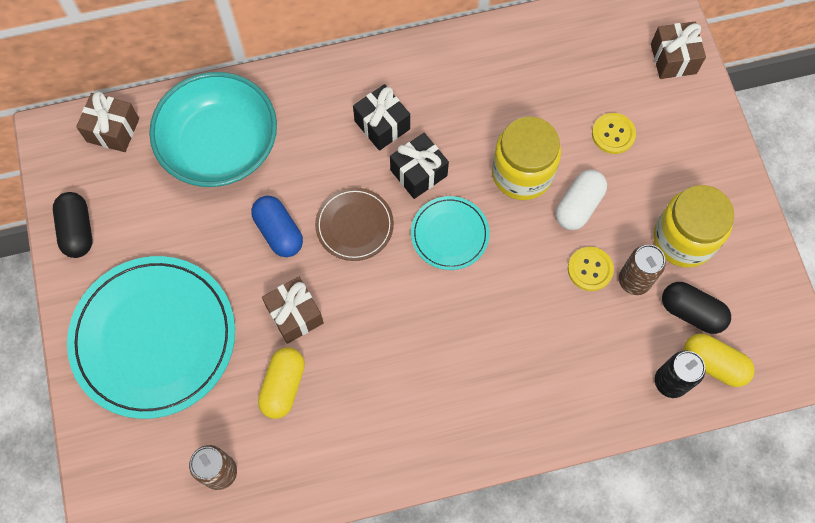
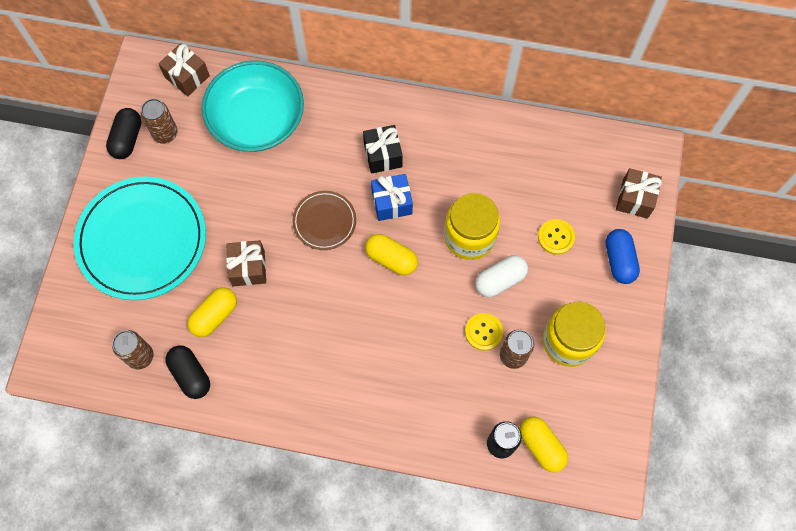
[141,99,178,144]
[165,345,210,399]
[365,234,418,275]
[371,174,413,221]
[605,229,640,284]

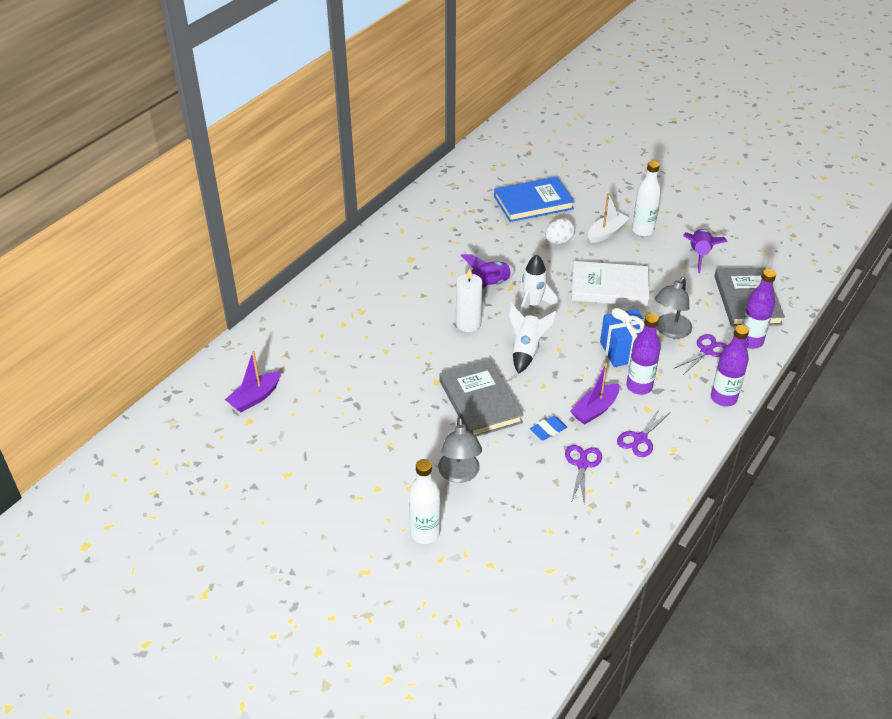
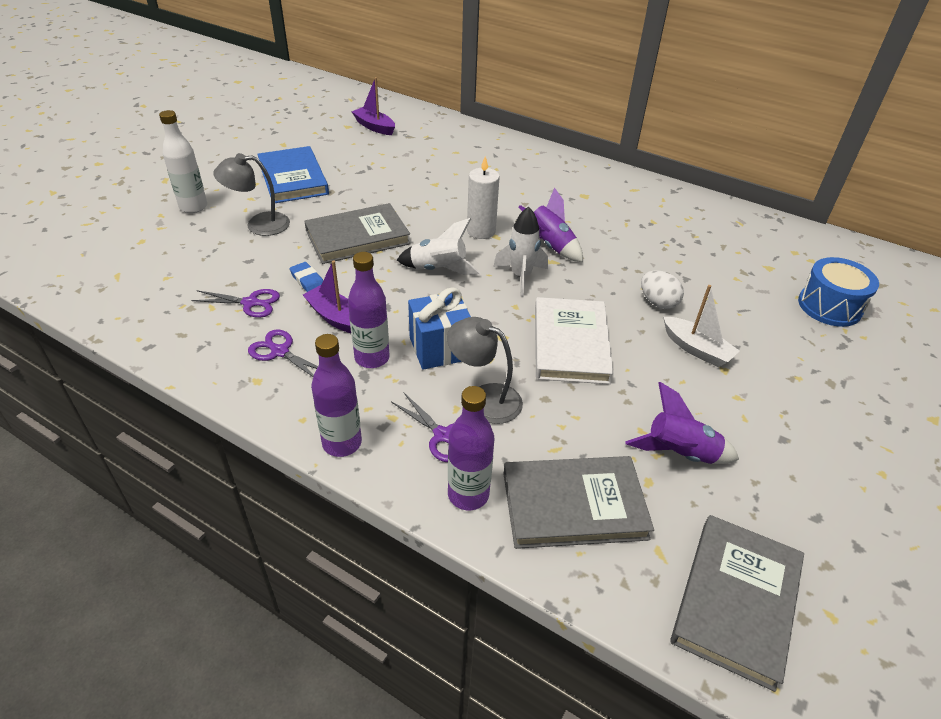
[257,146,329,203]
[670,515,804,692]
[798,257,879,327]
[632,161,661,237] (first image)

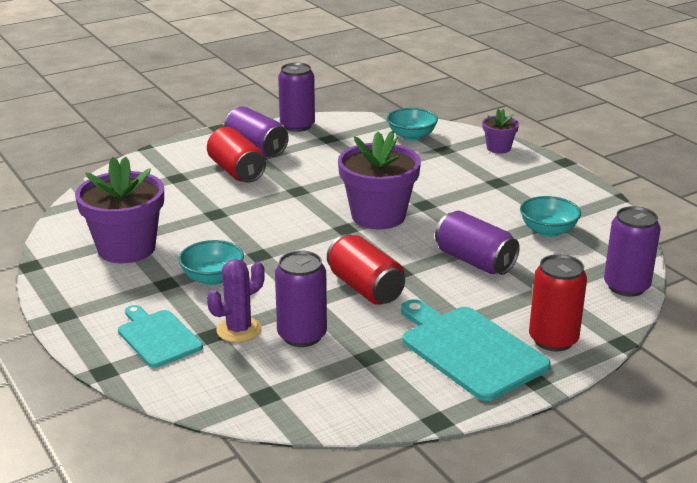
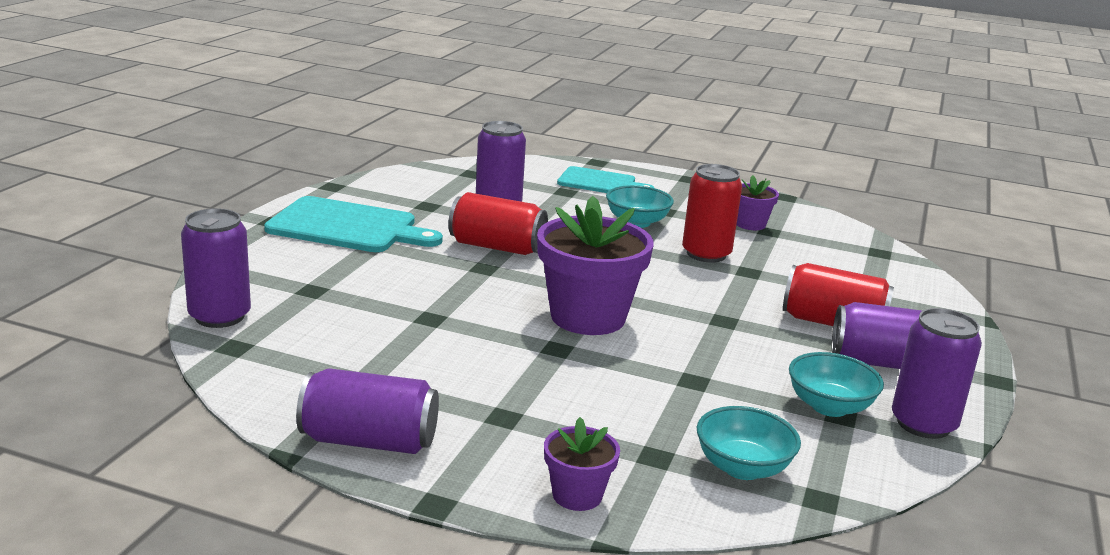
[296,368,439,454]
[682,164,742,263]
[737,175,779,230]
[789,352,884,417]
[207,259,265,342] (first image)

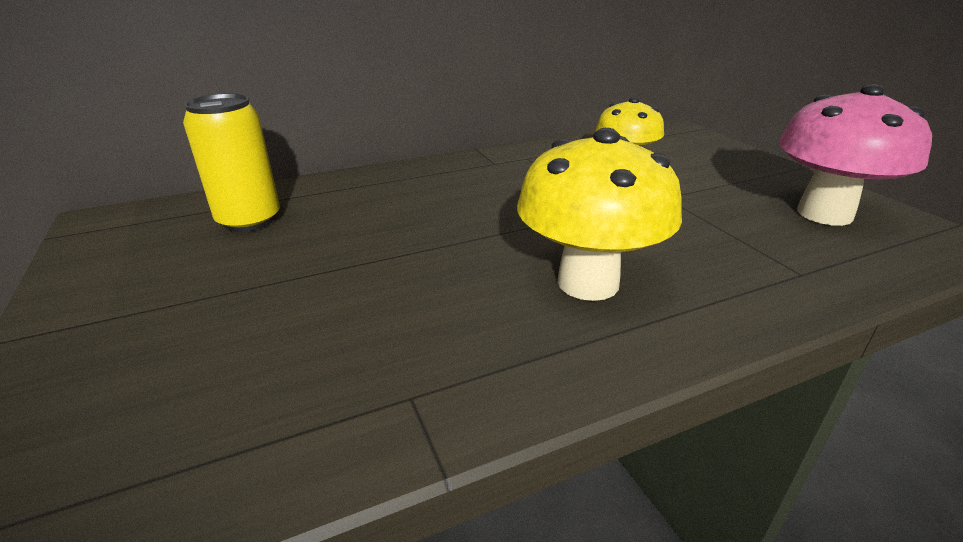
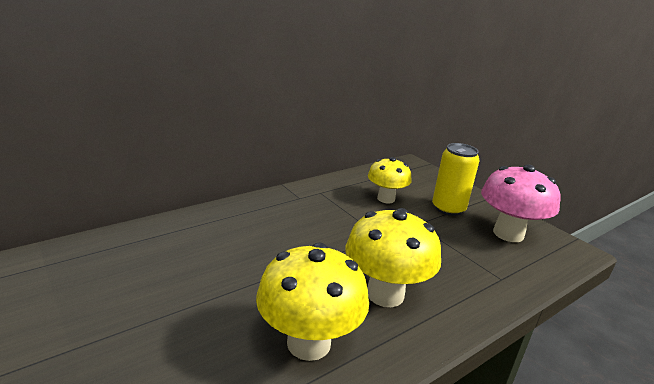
[256,243,369,361]
[432,143,479,216]

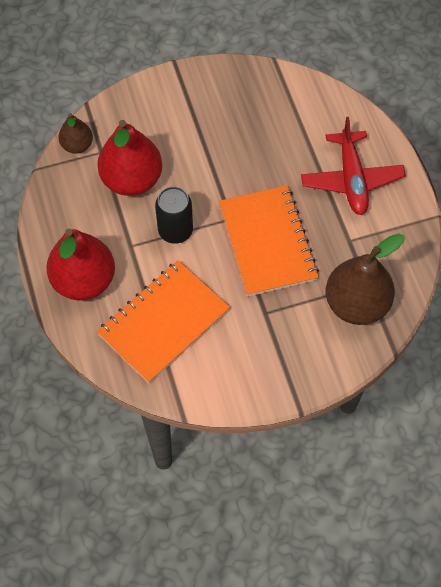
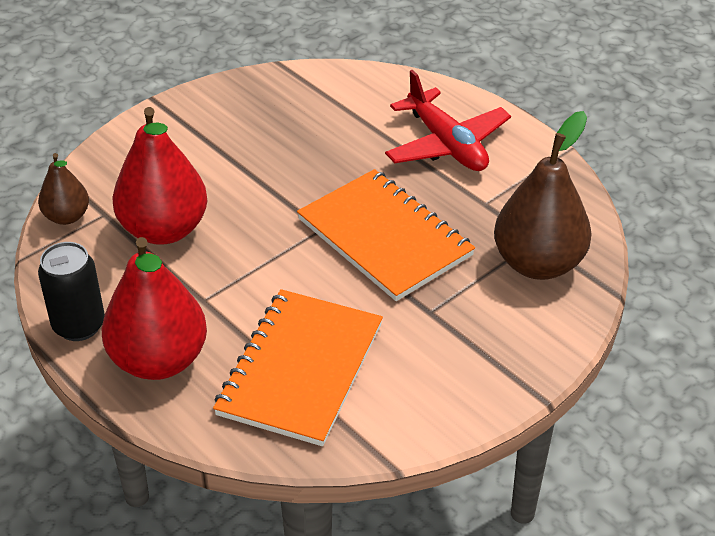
[38,242,105,341]

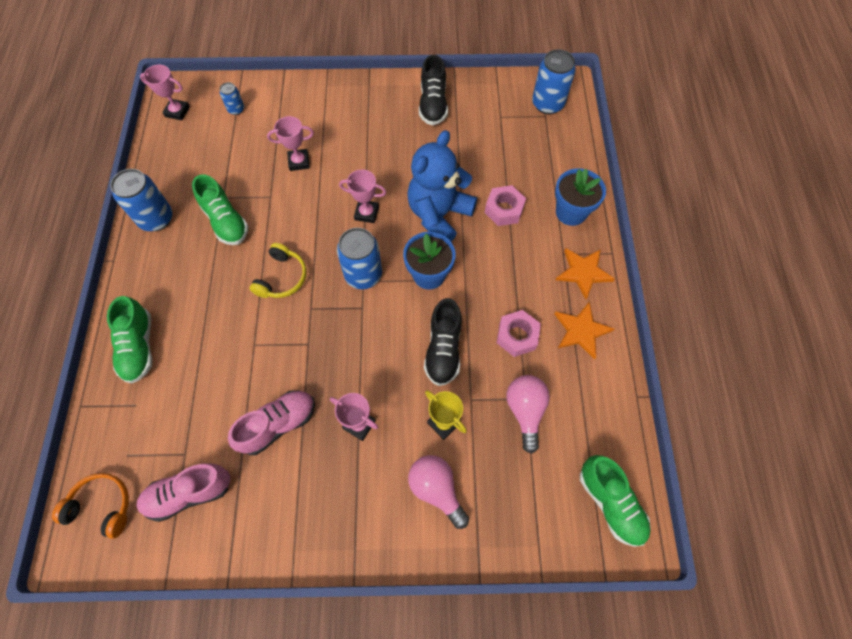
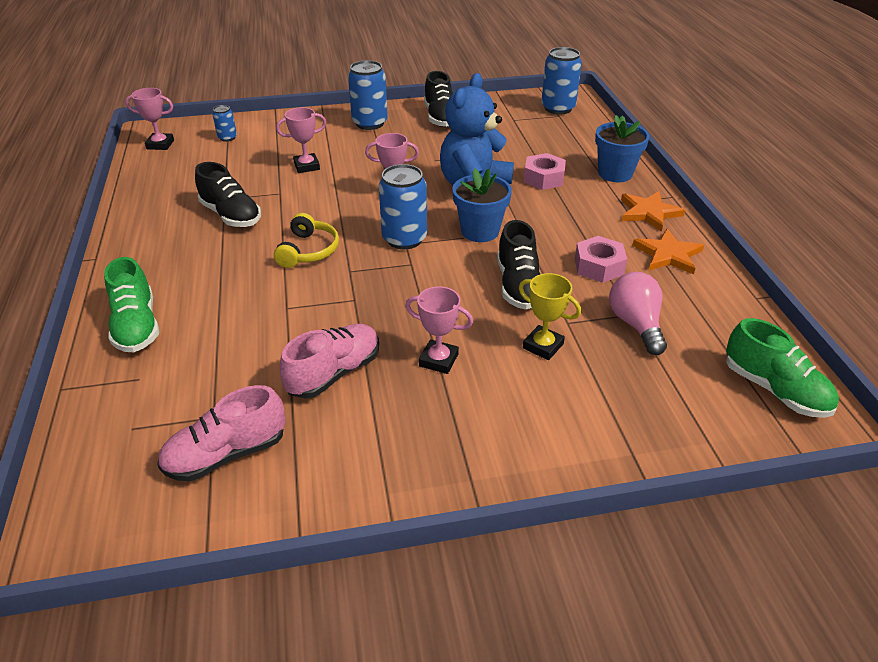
[195,162,261,227]
[348,60,388,130]
[52,473,129,539] (first image)
[408,455,469,529] (first image)

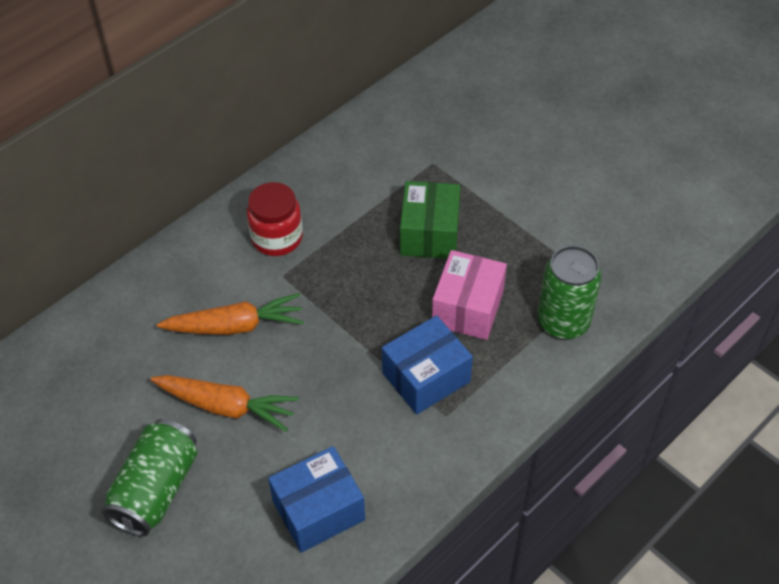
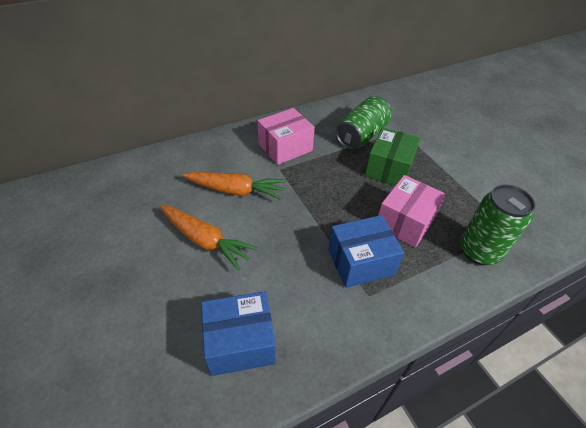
[258,108,315,165]
[336,96,391,149]

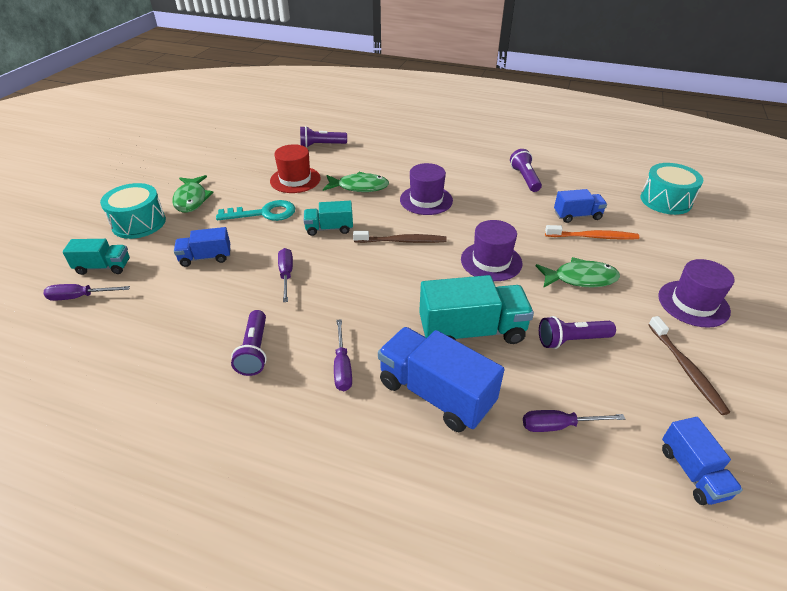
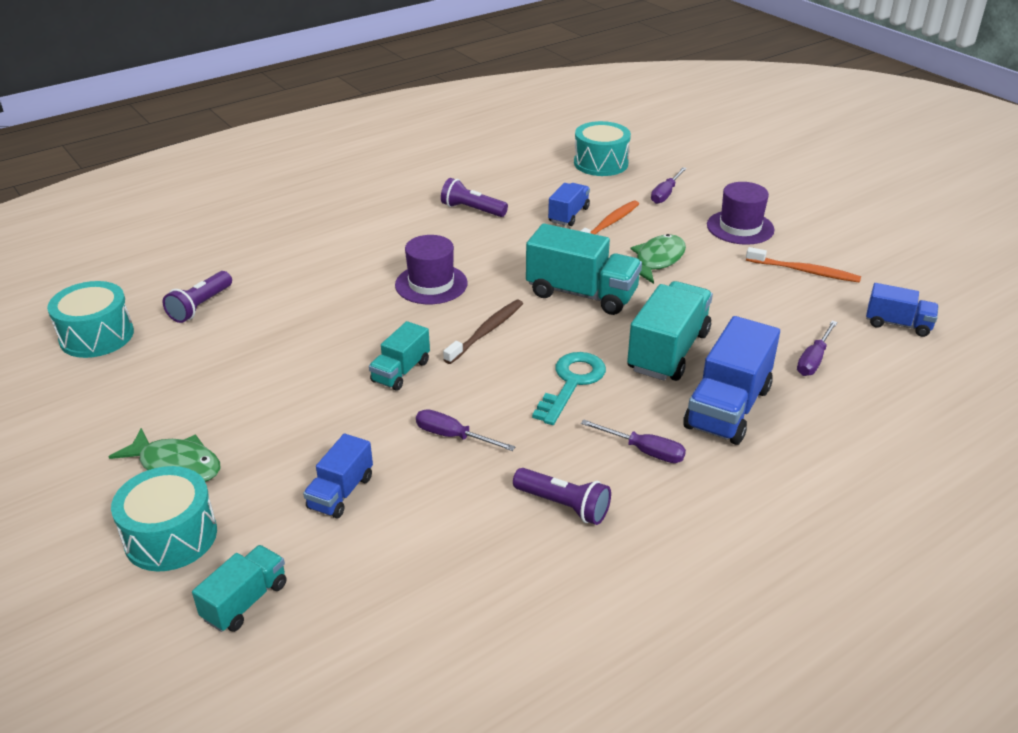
[47,281,134,358]
[526,223,642,315]
[532,352,606,425]
[651,167,687,204]
[683,316,780,445]
[746,247,861,283]
[270,144,321,193] (first image)
[323,172,389,192] (first image)
[539,316,616,349] (first image)

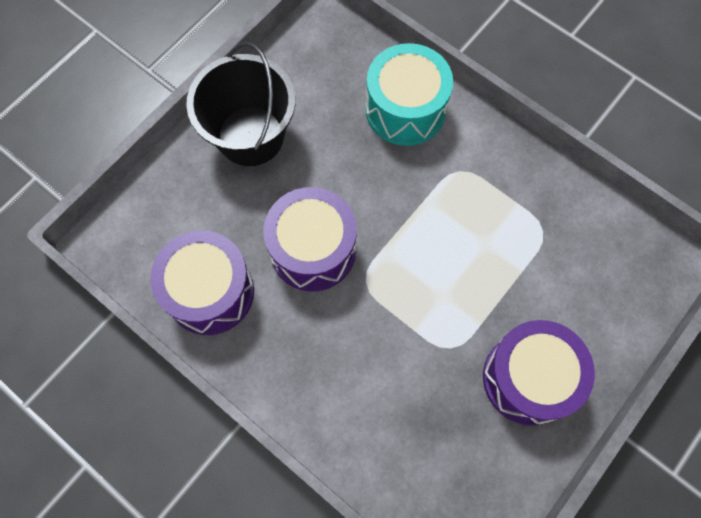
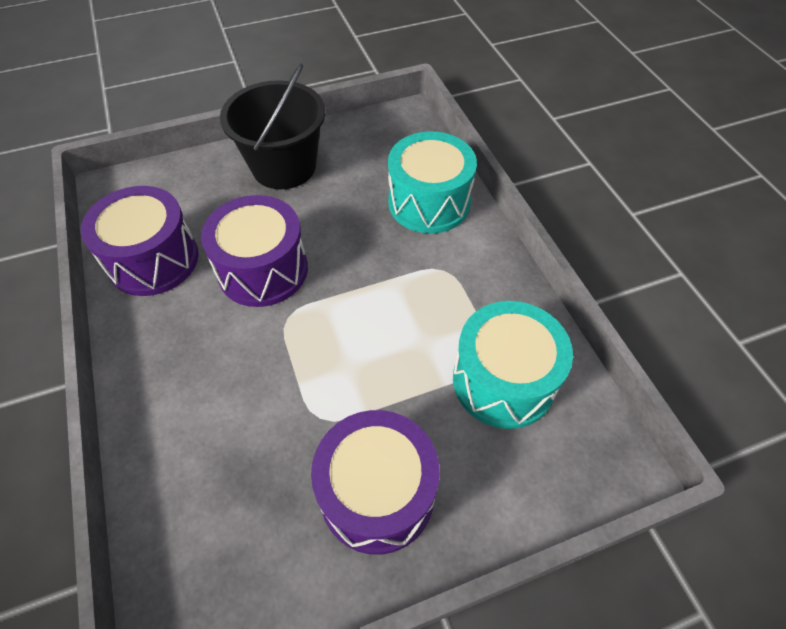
[453,301,573,429]

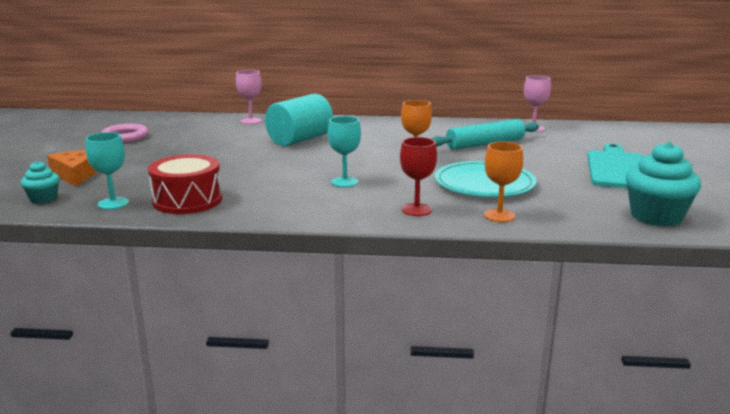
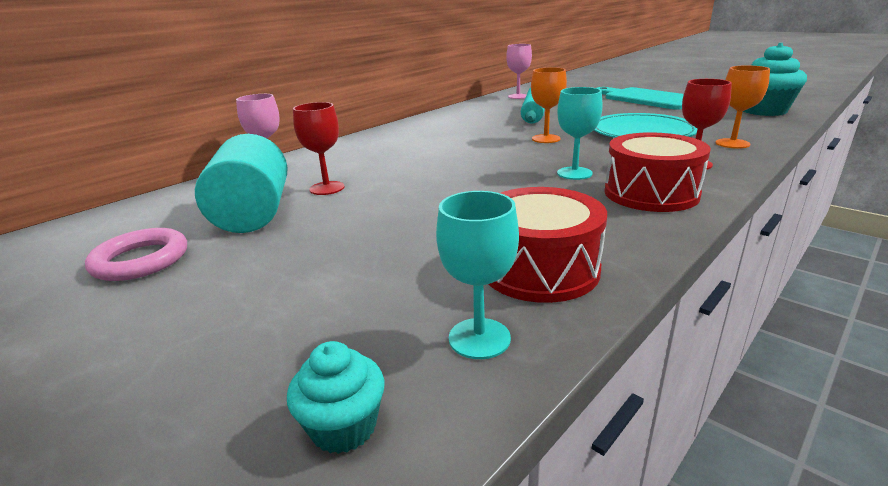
[195,134,288,233]
[293,102,345,195]
[604,132,711,212]
[47,150,98,186] (first image)

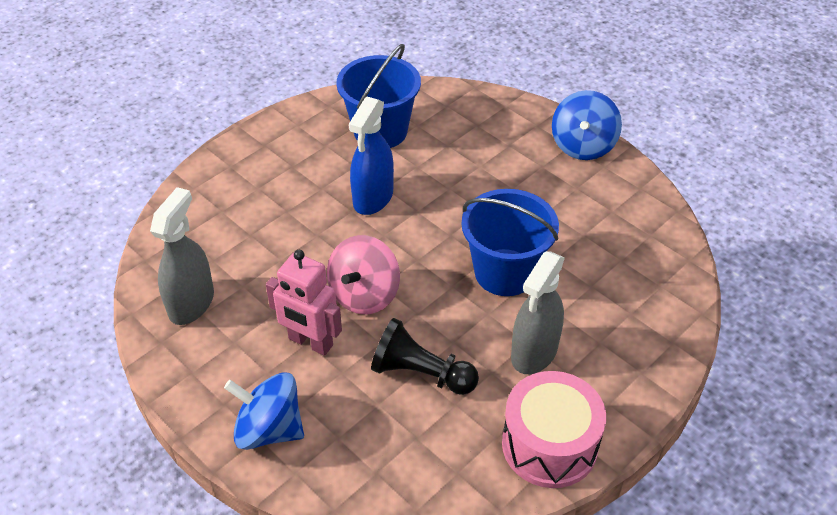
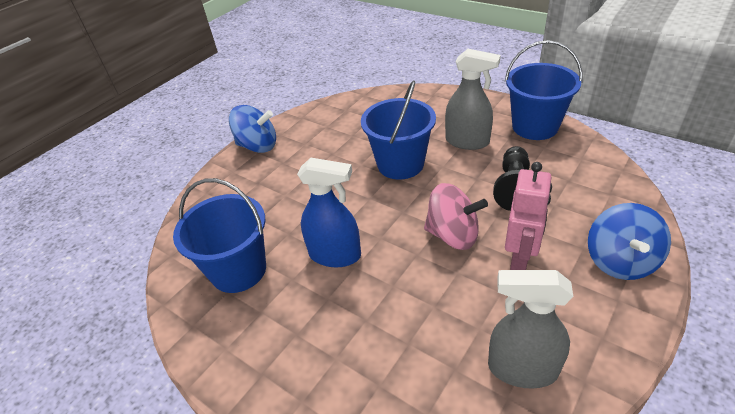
[505,40,583,140]

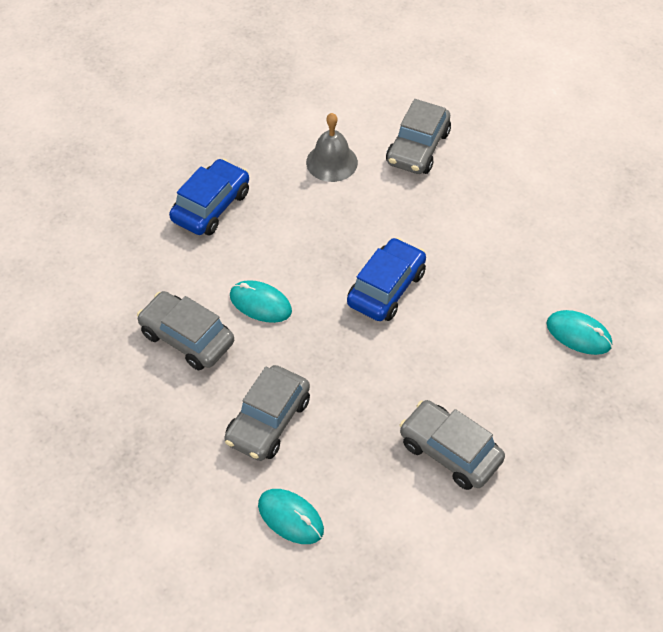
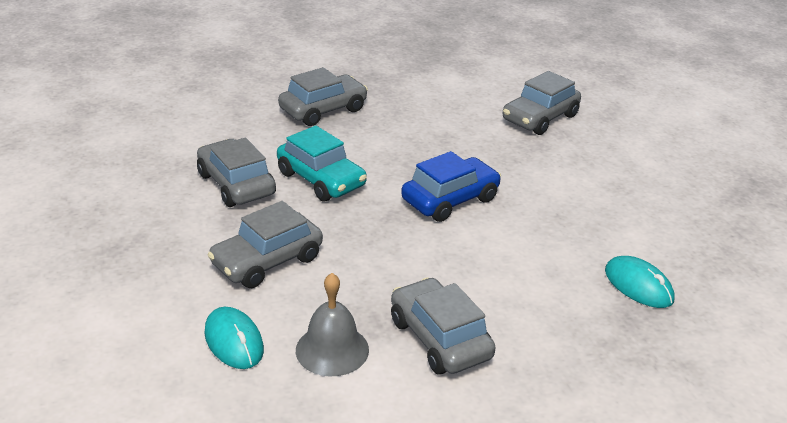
[277,126,367,202]
[278,67,368,126]
[296,273,369,376]

